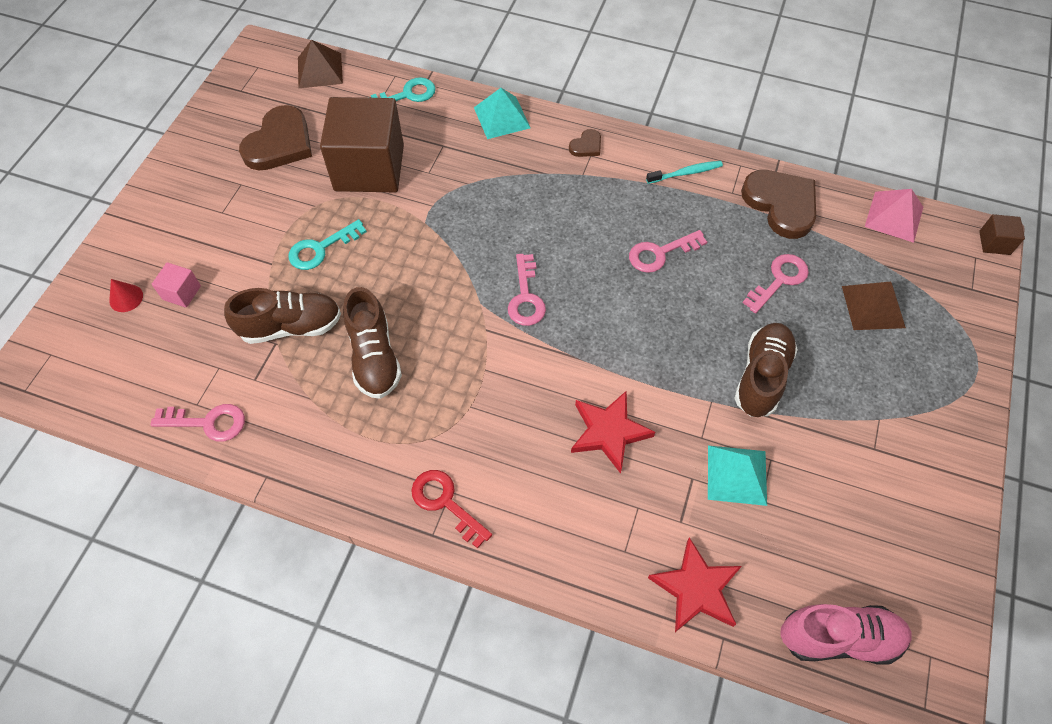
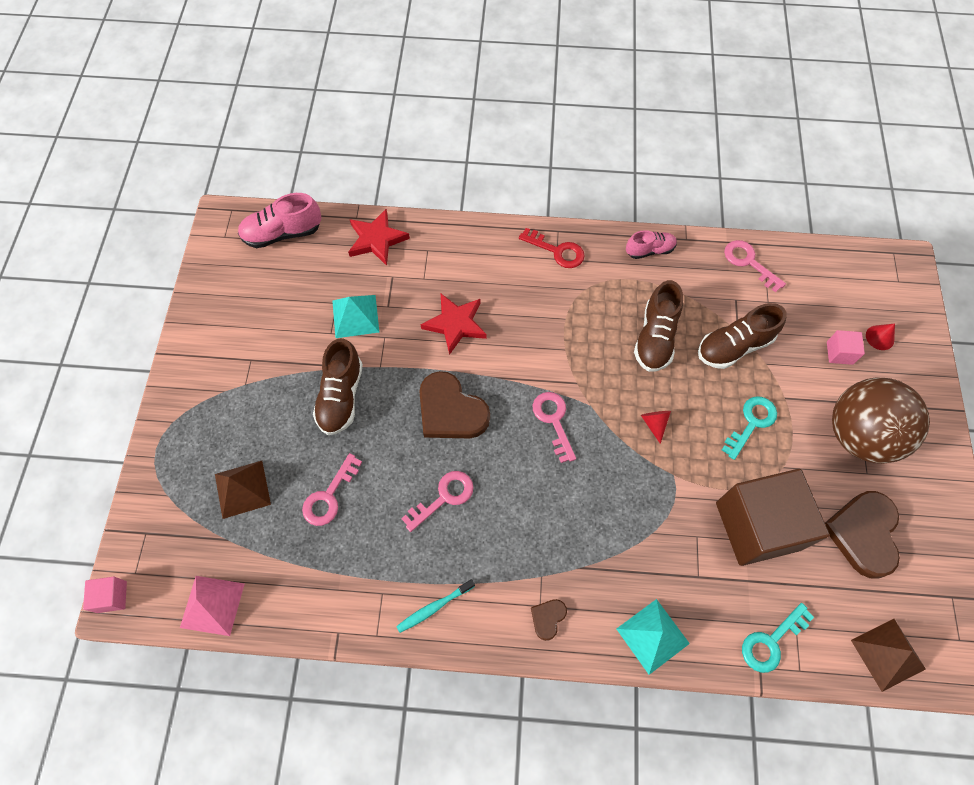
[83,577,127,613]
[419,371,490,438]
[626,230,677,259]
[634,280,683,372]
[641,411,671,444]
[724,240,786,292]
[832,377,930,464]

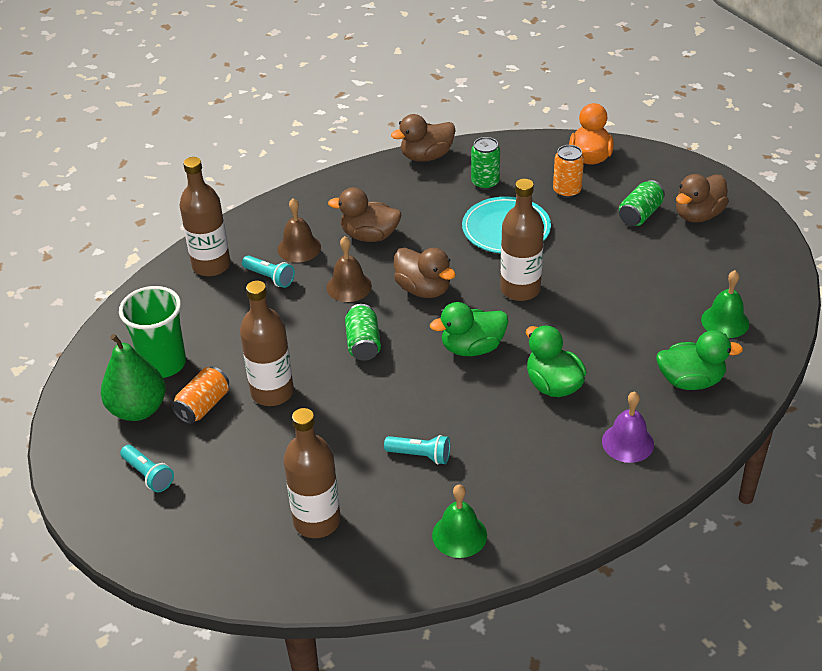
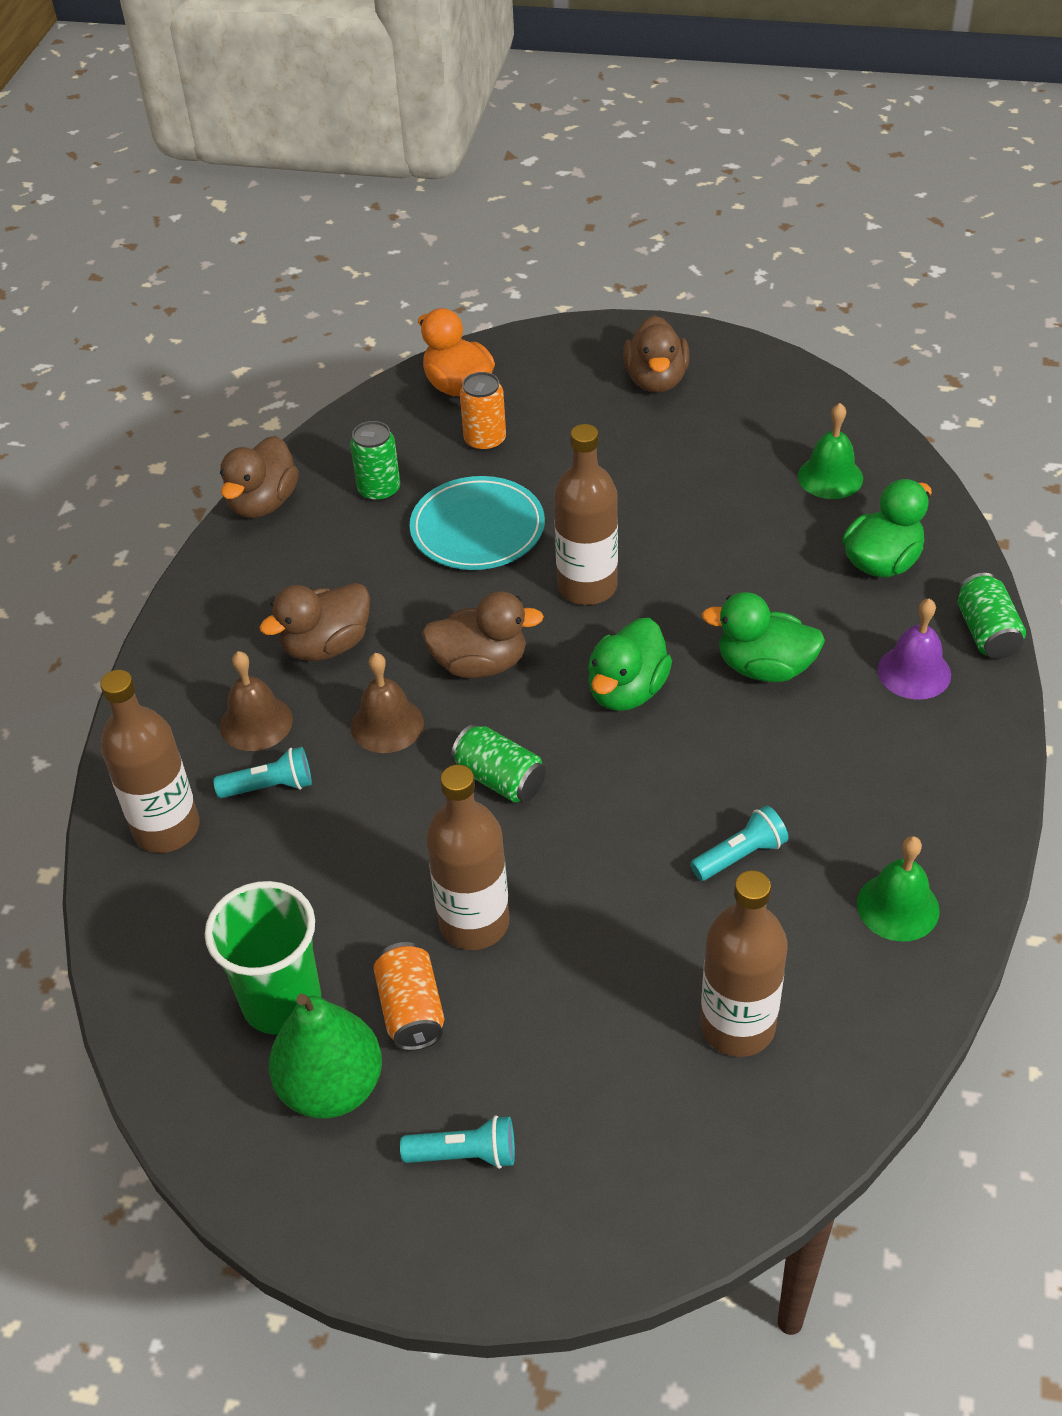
[958,573,1026,659]

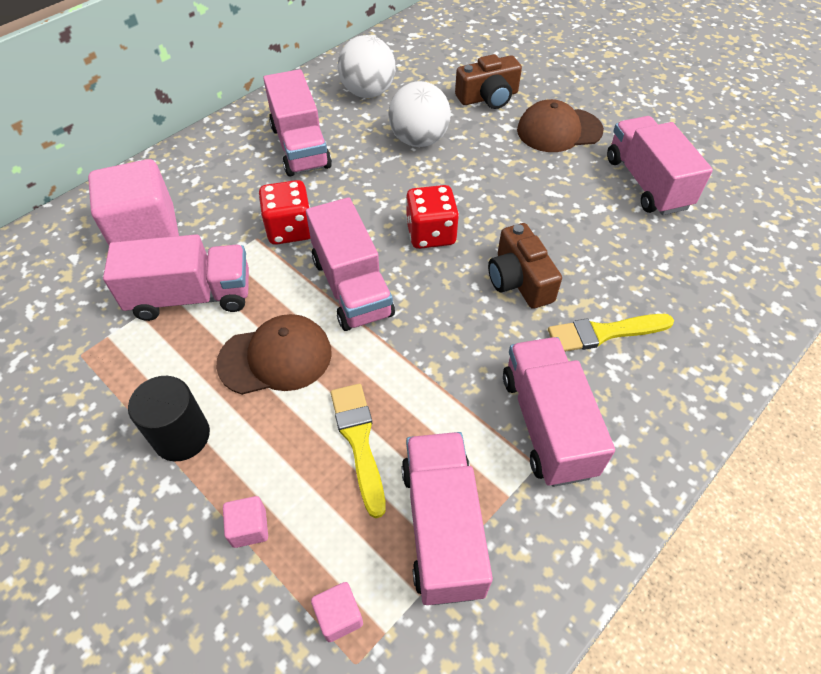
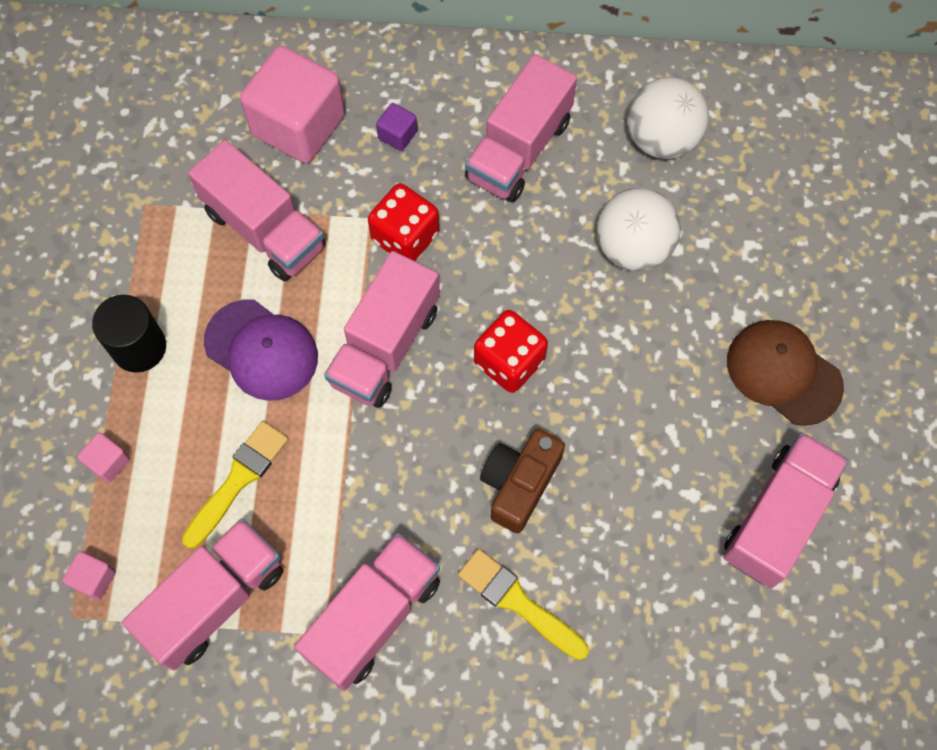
[204,299,318,401]
[376,103,417,151]
[455,54,522,109] (first image)

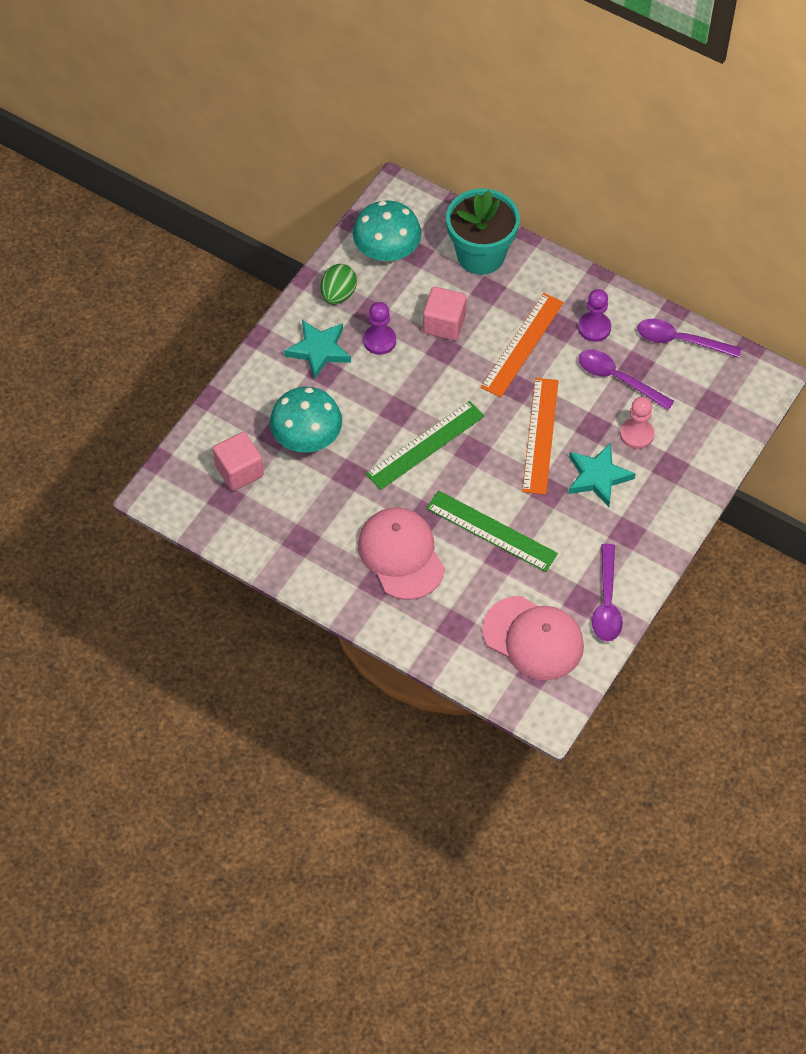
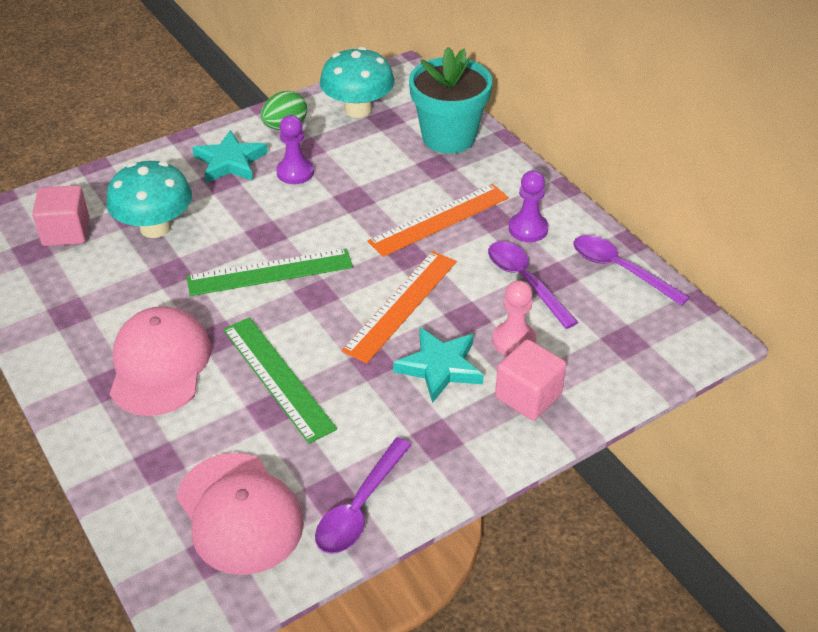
[495,339,566,420]

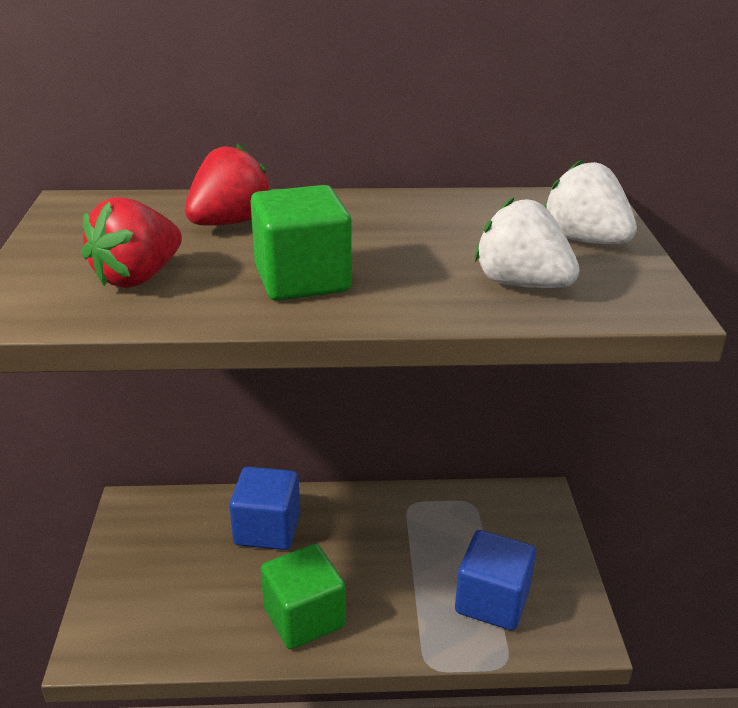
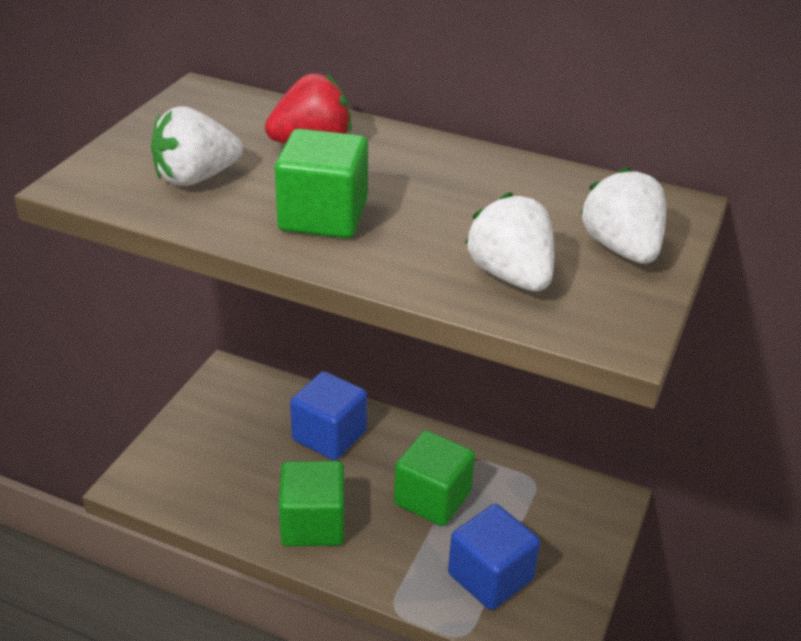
[151,106,243,186]
[394,430,475,526]

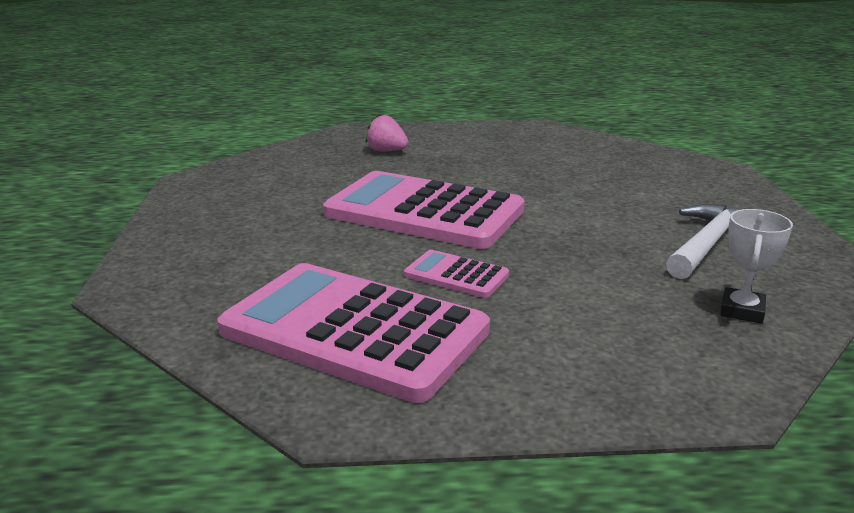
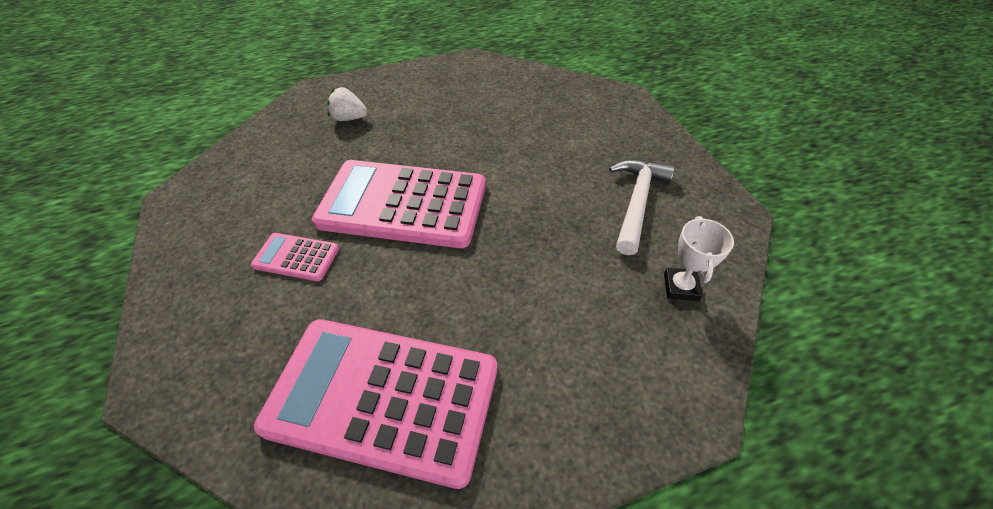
[251,233,339,281]
[327,87,367,121]

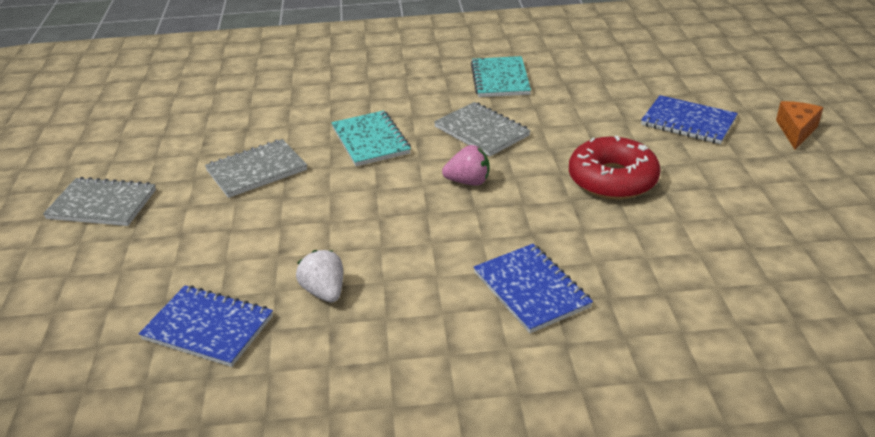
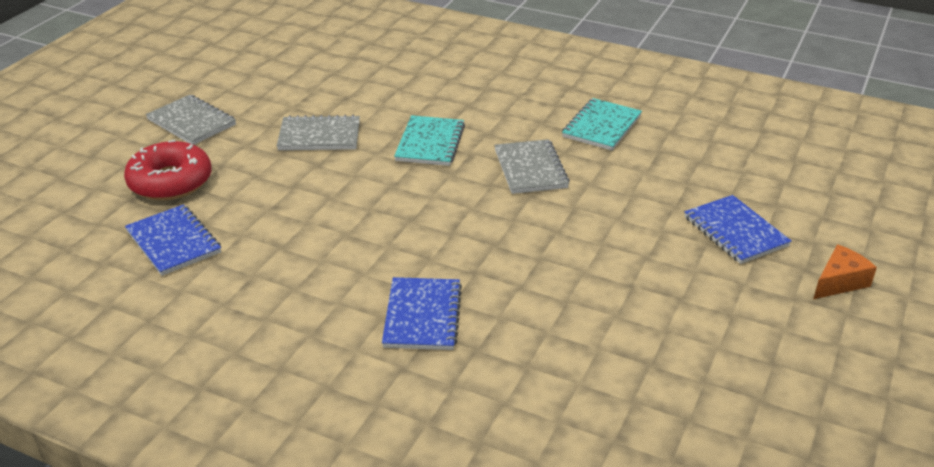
[124,140,212,200]
[296,250,343,302] (first image)
[442,145,489,185] (first image)

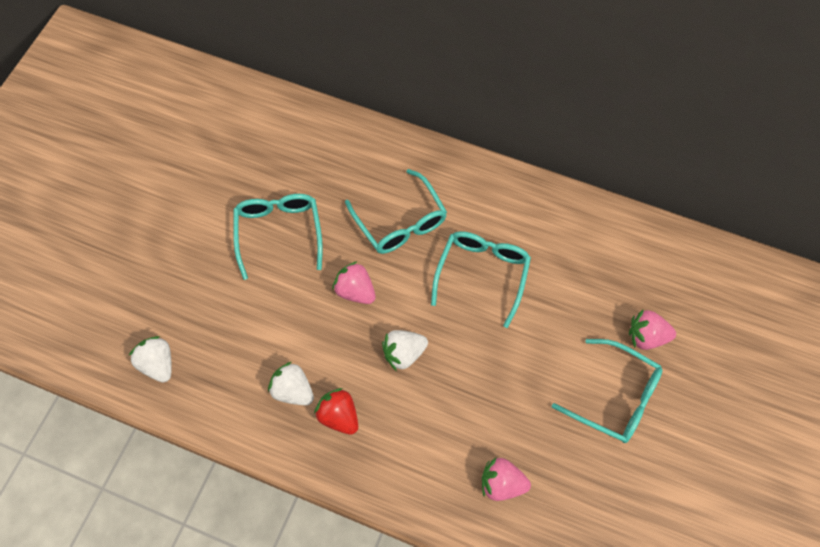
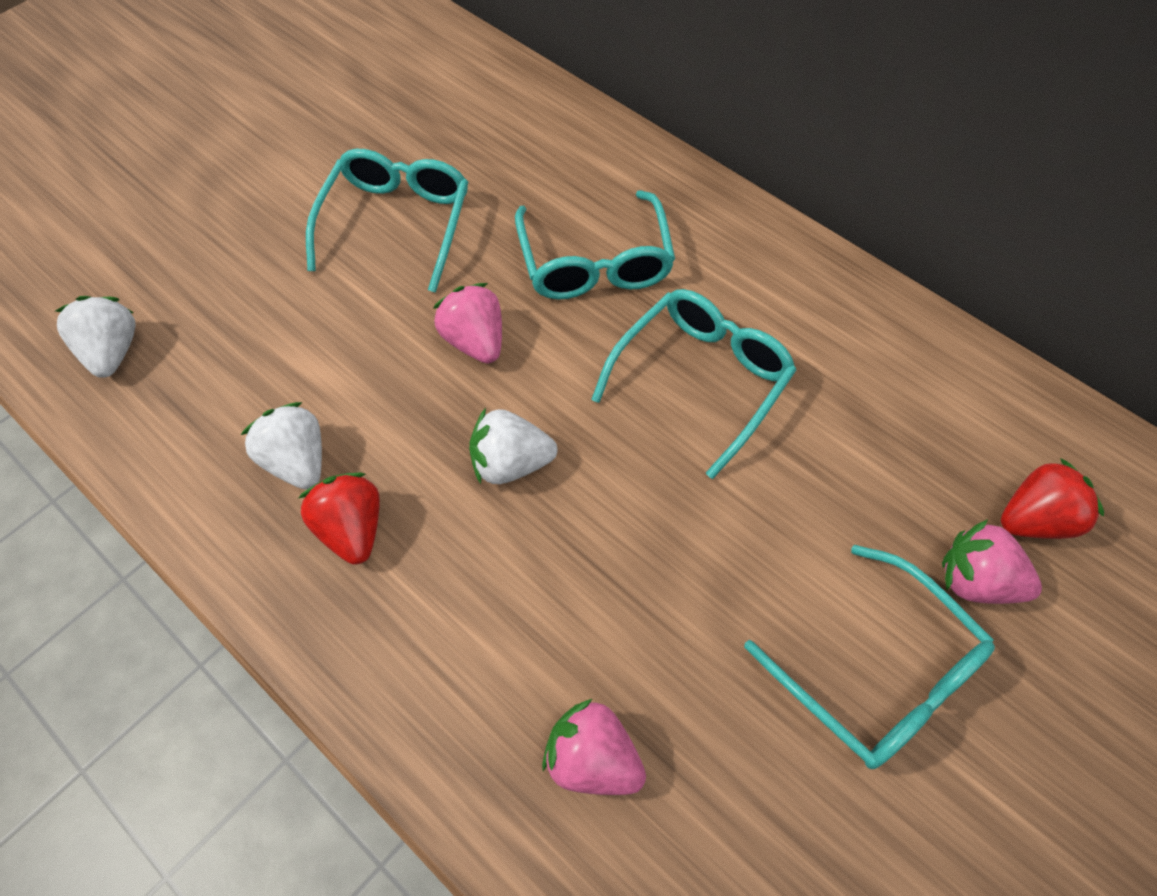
[1001,458,1104,539]

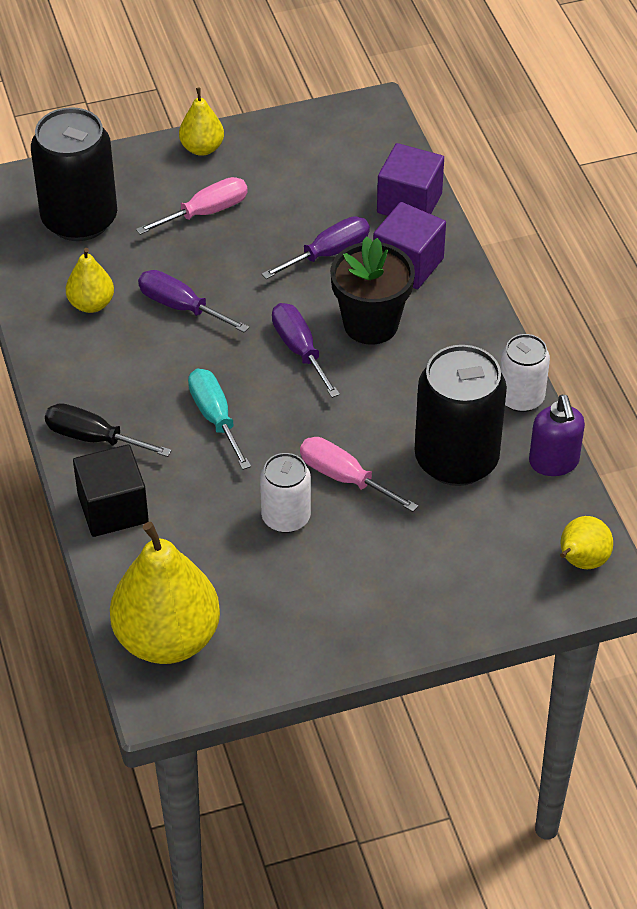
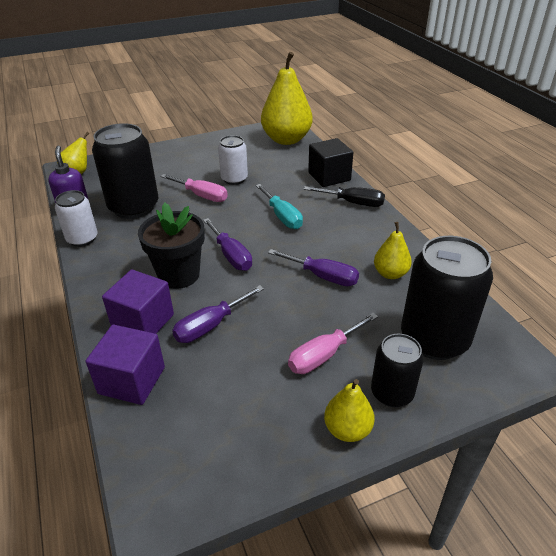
[371,334,424,407]

